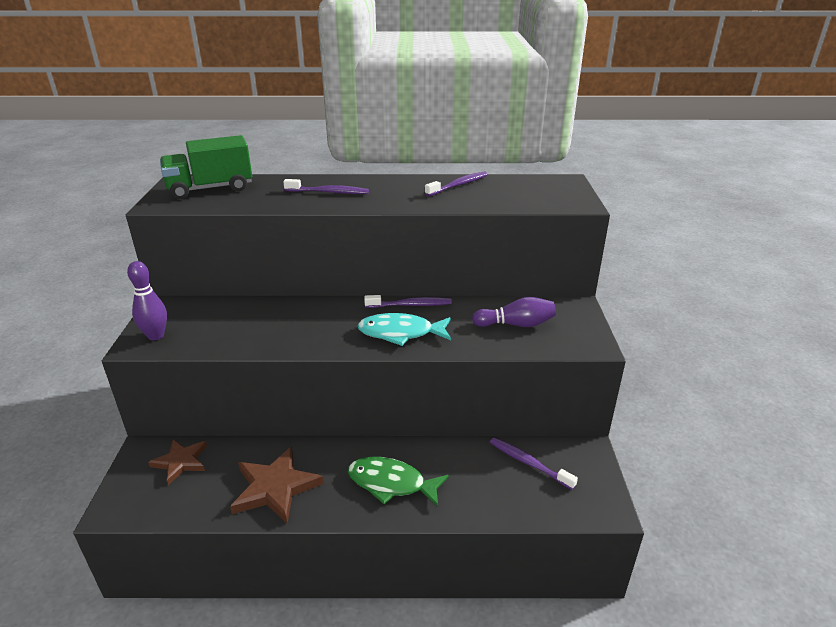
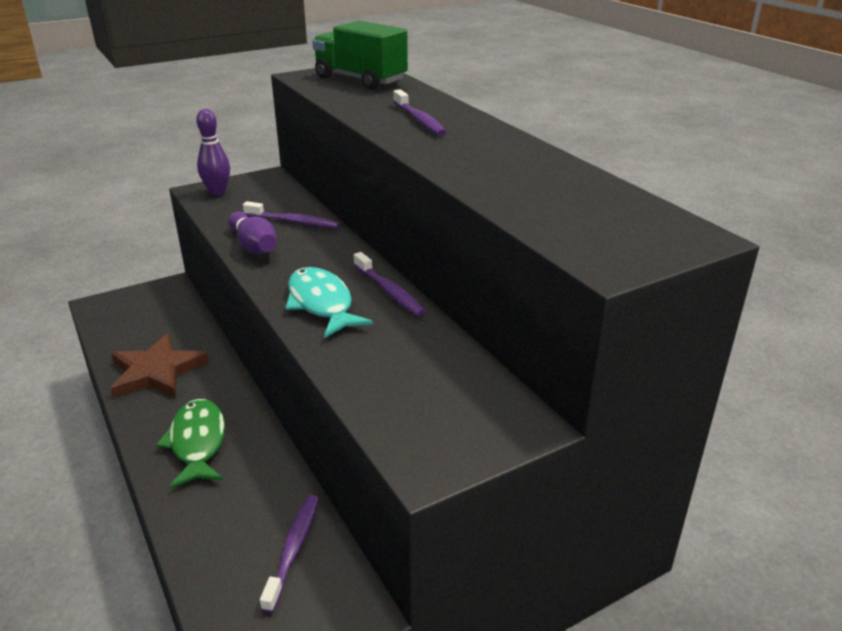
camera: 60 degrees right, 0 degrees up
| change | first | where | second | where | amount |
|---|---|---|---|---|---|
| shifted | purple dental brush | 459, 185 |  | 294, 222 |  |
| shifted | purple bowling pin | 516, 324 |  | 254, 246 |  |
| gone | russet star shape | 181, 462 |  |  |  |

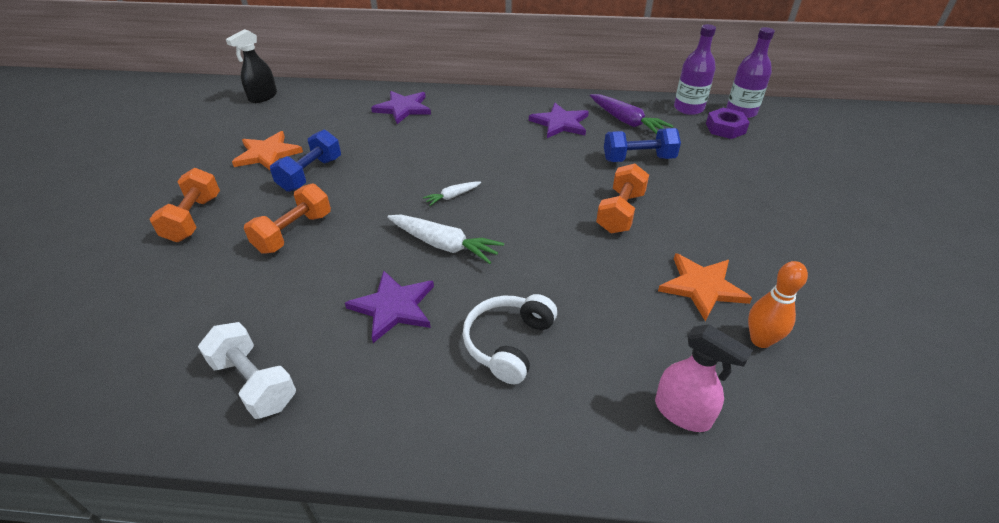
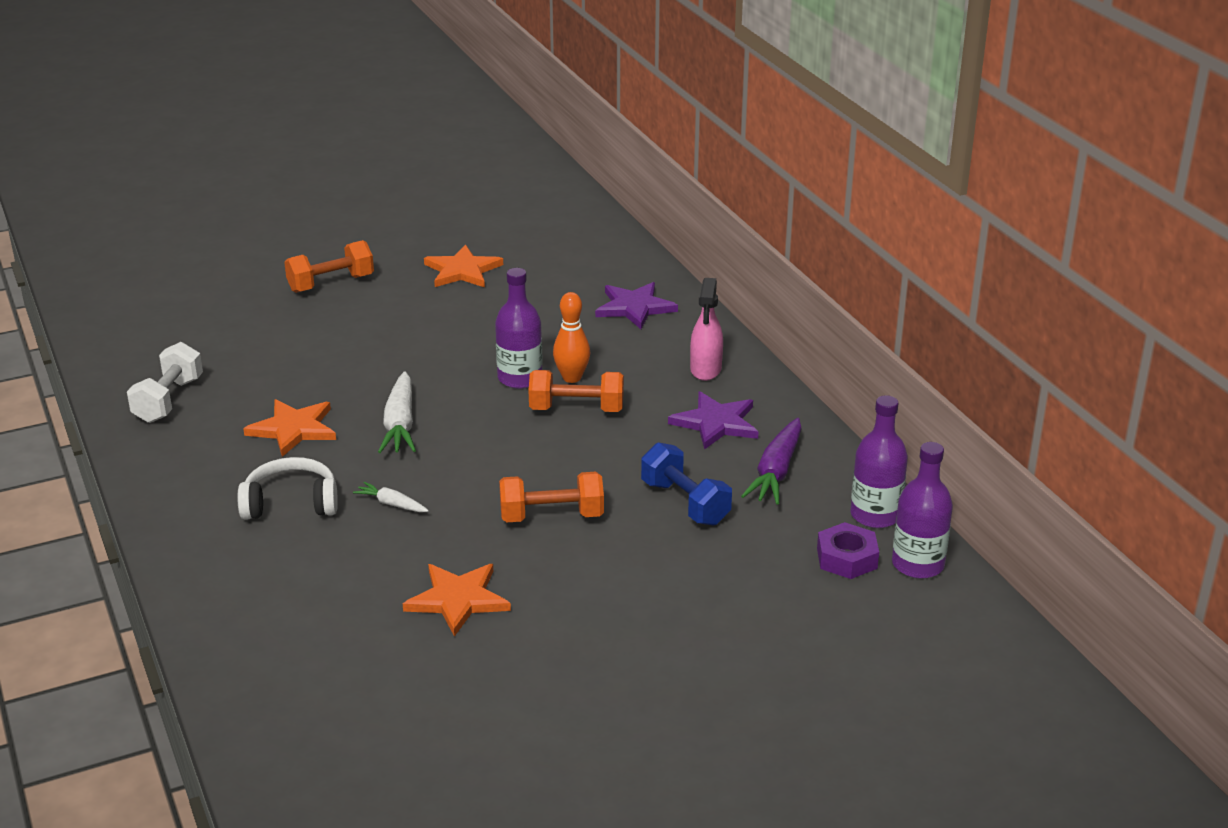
camera: 60 degrees right, 10 degrees down
| change | first | where | second | where | amount |
|---|---|---|---|---|---|
| gone | black spray bottle | 263, 97 |  |  |  |
| gone | cobalt dumbbell | 310, 174 |  |  |  |
| shifted | snow-white carrot | 452, 196 |  | 391, 504 |  |
| shifted | orange-coloured dumbbell | 294, 233 |  | 576, 409 |  |
| shifted | orange-coloured bowling pin | 760, 340 |  | 572, 378 |  |
| repainted | purple star shape | 393, 307 | orange-coloured star shape | 294, 429 |  |
| shifted | pink spray bottle | 683, 413 |  | 705, 369 |  |
| new |  |  | purple drink bottle | 520, 378 |  |

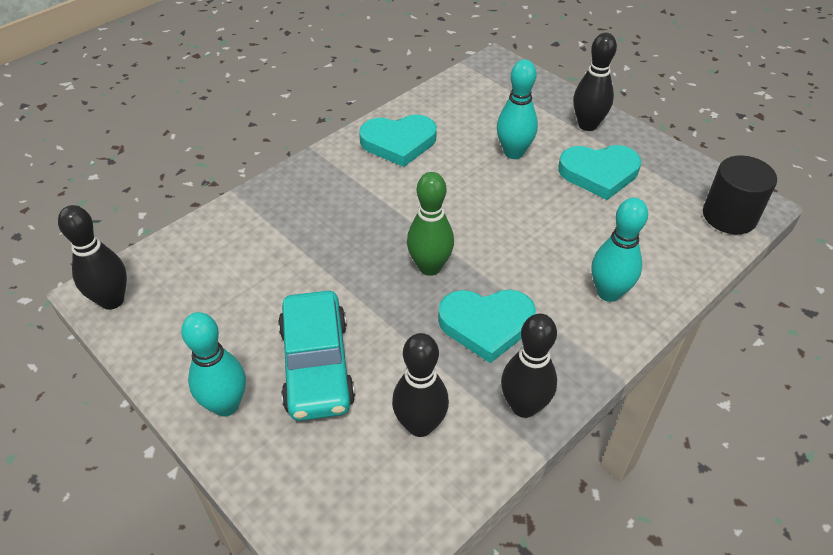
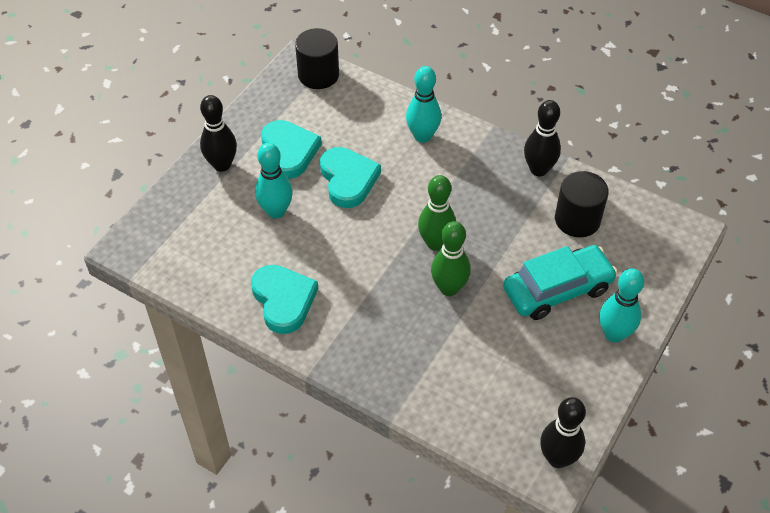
camera: 105 degrees left, 5 degrees up
| change | first | where | second | where | amount |
|---|---|---|---|---|---|
| shifted | turquoise love heart | 486, 325 |  | 348, 179 |  |
| swapped | black bowling pin | 420, 425 | black cylinder shape | 577, 219 |  |
| new |  |  | leaf-green bowling pin | 449, 288 |  |

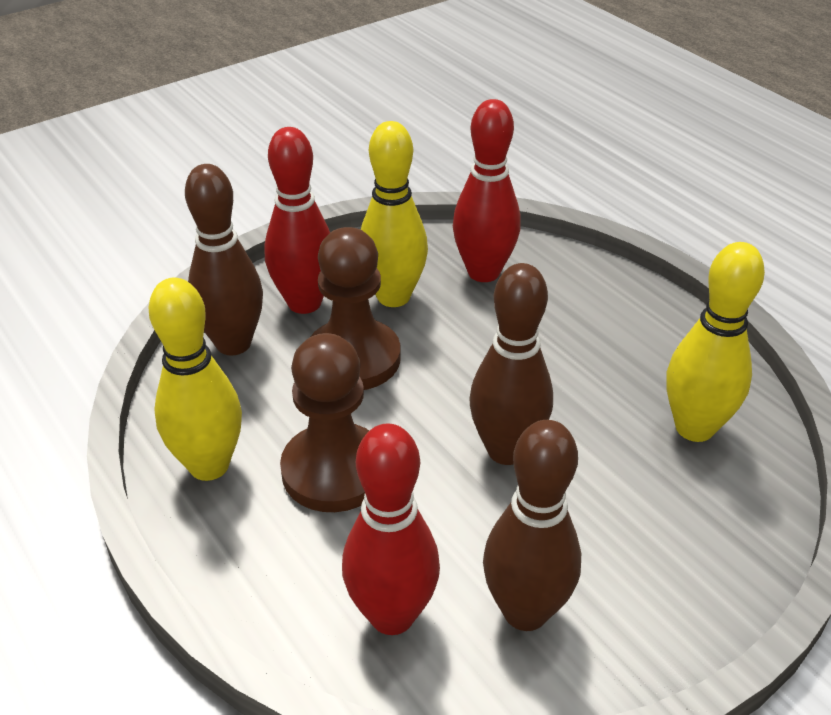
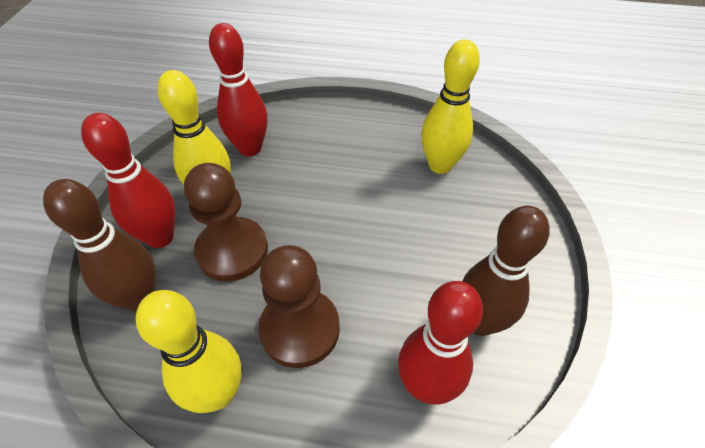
camera: 45 degrees left, 10 degrees up
| change | first | where | second | where | amount |
|---|---|---|---|---|---|
| gone | russet bowling pin | 506, 450 |  |  |  |

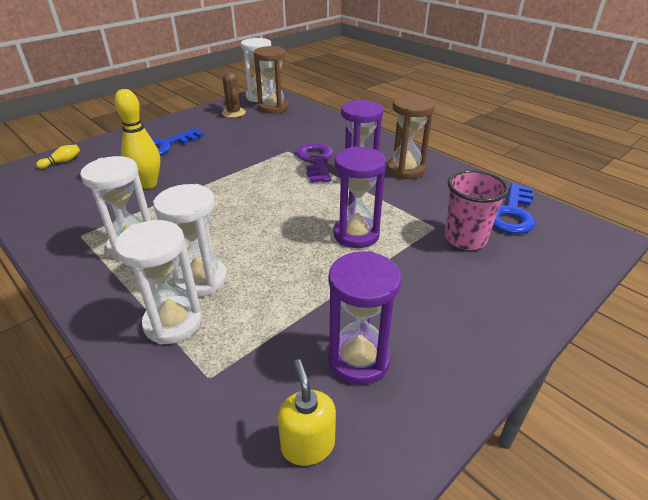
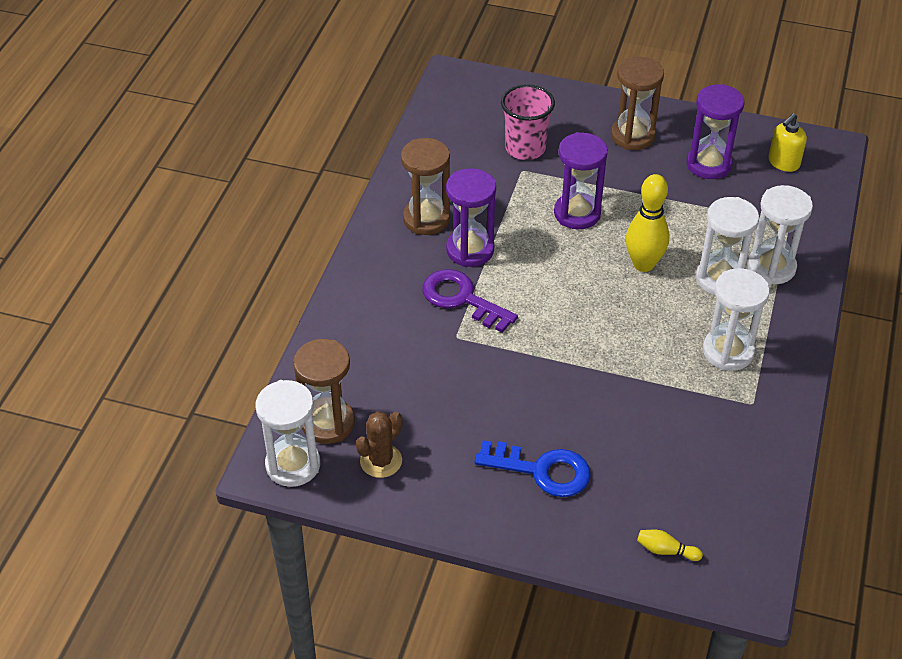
camera: 120 degrees left, 10 degrees up
| change | first | where | second | where | amount |
|---|---|---|---|---|---|
| shifted | bright yellow bowling pin | 148, 184 |  | 643, 264 |  |
| rotated | purple latchkey | 316, 161 |  | 462, 299 | 75 degrees clockwise |
| gone | cobalt latchkey | 512, 213 |  |  |  |
| new |  |  | russet hourglass | 632, 136 |  |

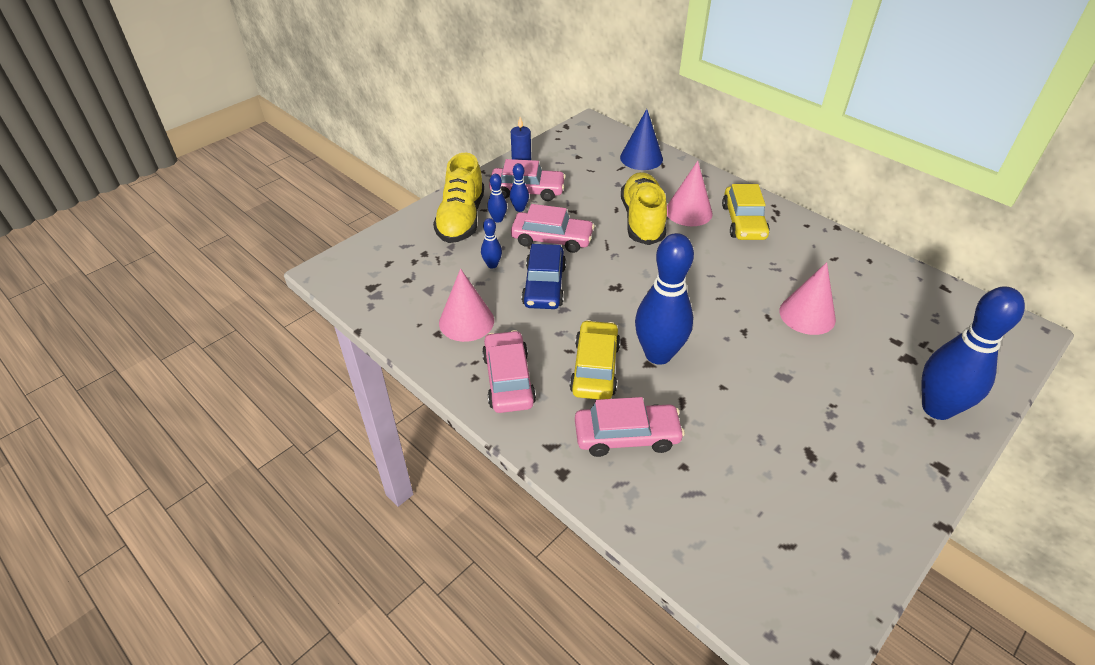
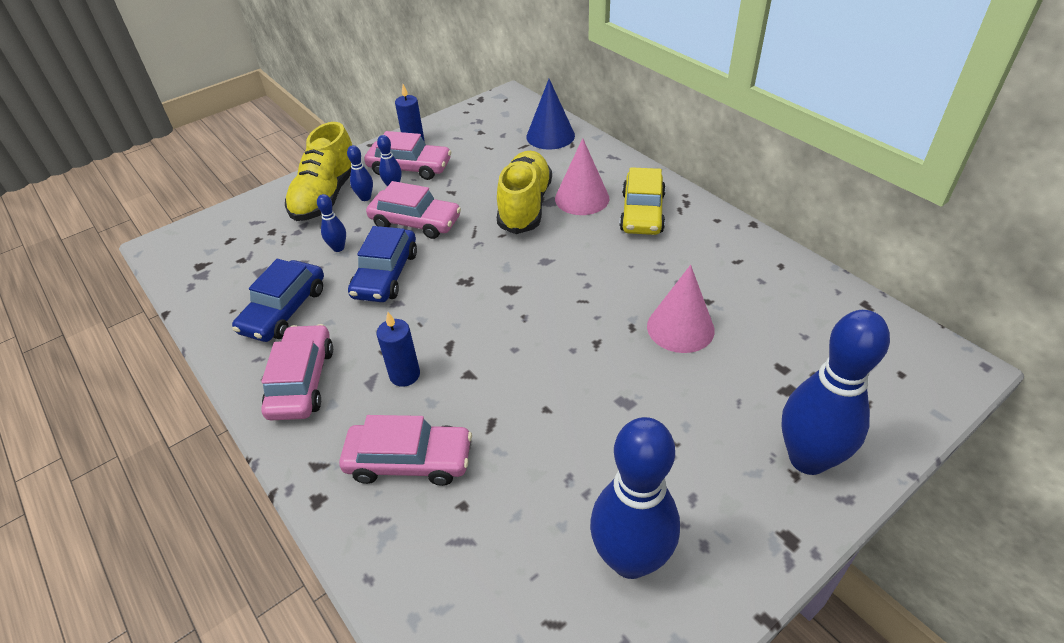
camera: 10 degrees right, 0 degrees up
| change | first | where | second | where | amount |
|---|---|---|---|---|---|
| shifted | cobalt bowling pin | 658, 354 |  | 630, 559 |  |
| swapped | pink cone | 466, 321 | cobalt car | 284, 310 |  |
| swapped | bright yellow car | 595, 368 | cobalt wax candle | 405, 375 |  |

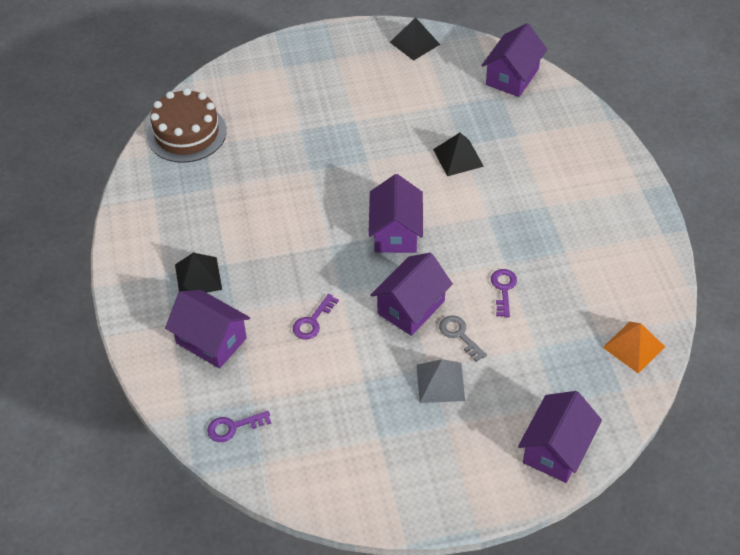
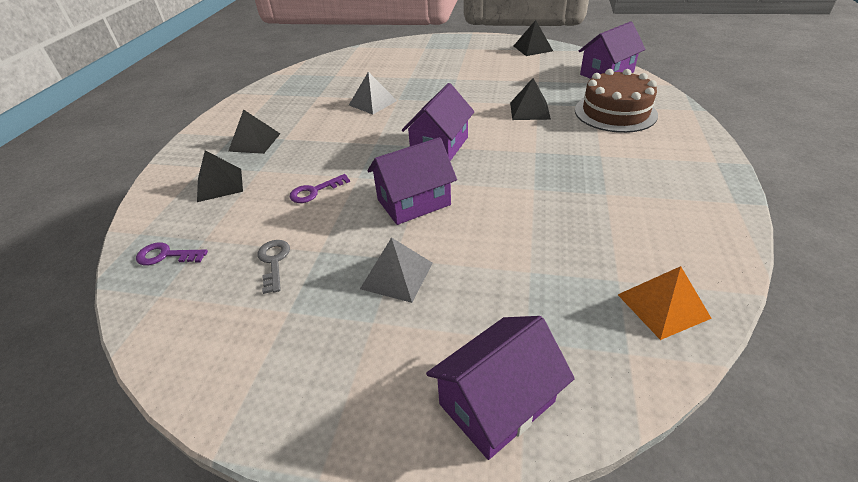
camera: 25 degrees right, 10 degrees down
| change | first | where | second | where | amount |
|---|---|---|---|---|---|
| shifted | russet gateau | 186, 133 |  | 615, 112 |  |
| gone | purple latchkey | 503, 289 |  |  |  |
| swapped | purple cottage | 211, 340 | black pyramid shape | 220, 184 |  |
| shifted | grey latchkey | 459, 335 |  | 274, 262 |  |
| new |  |  | grey pyramid shape | 372, 103 |  |

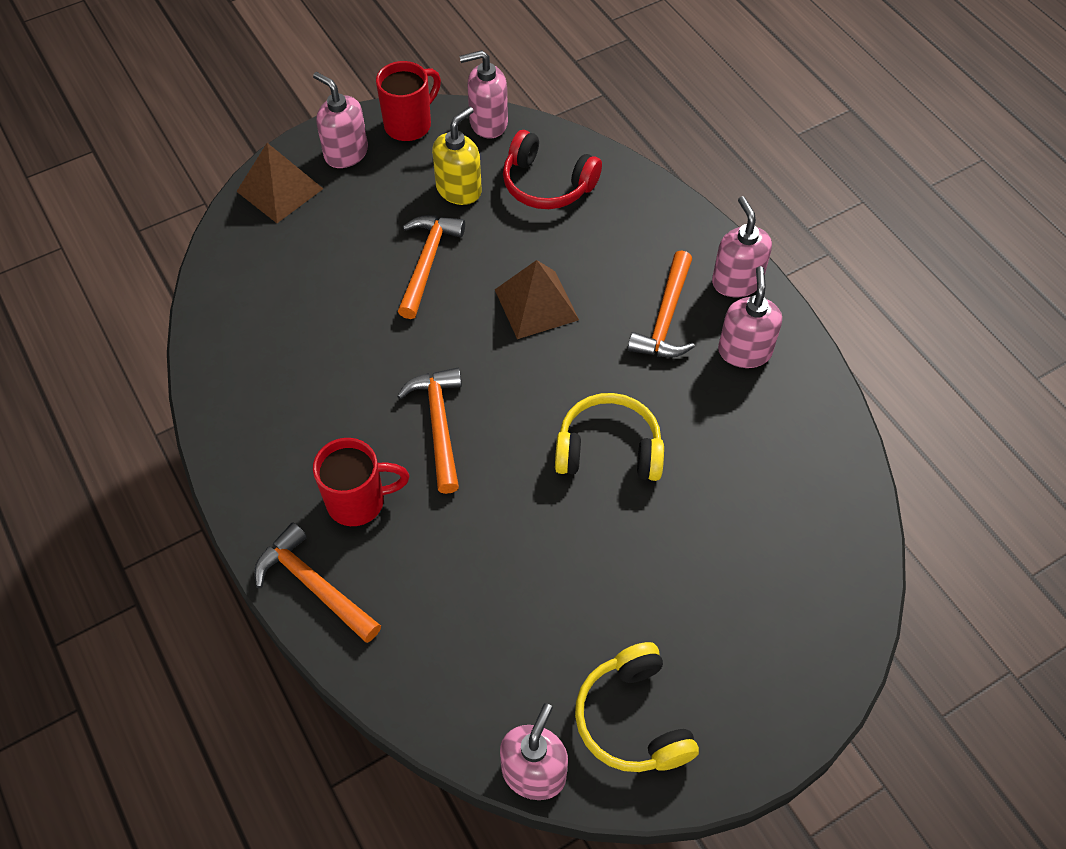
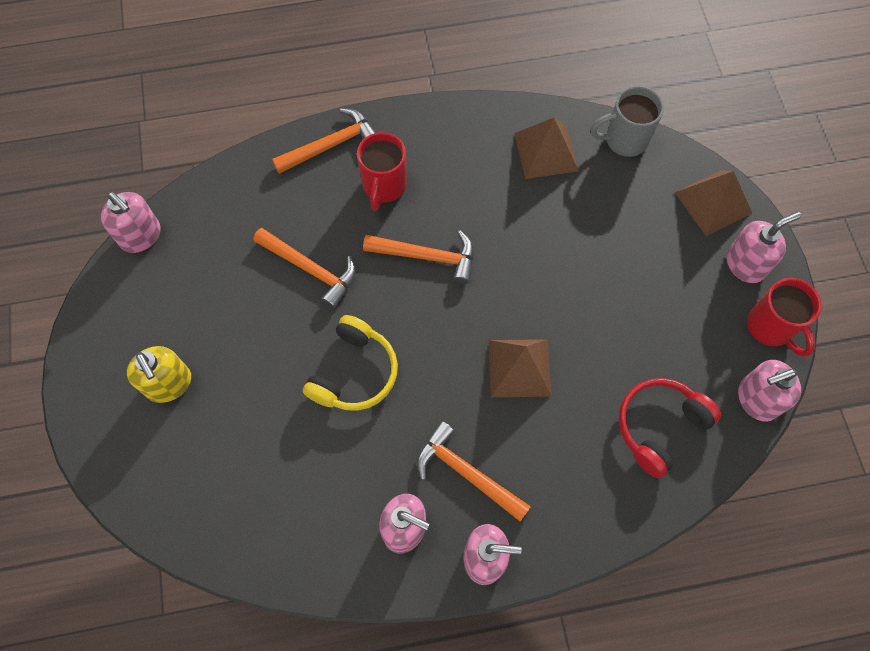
camera: 110 degrees right, 10 degrees up
| change | first | where | second | where | amount |
|---|---|---|---|---|---|
| rotated | pink pump bottle | 488, 123 |  | 756, 399 | 120 degrees counterclockwise |
| shifted | bright yellow pump bottle | 459, 190 |  | 169, 384 |  |
| shifted | orange-coloured carpenter's hammer | 427, 263 |  | 310, 269 |  |
| gone | bright yellow headset | 633, 719 |  |  |  |
| new |  |  | grey mug | 624, 140 |  |
| new |  |  | russet pyramid shape | 546, 152 |  |

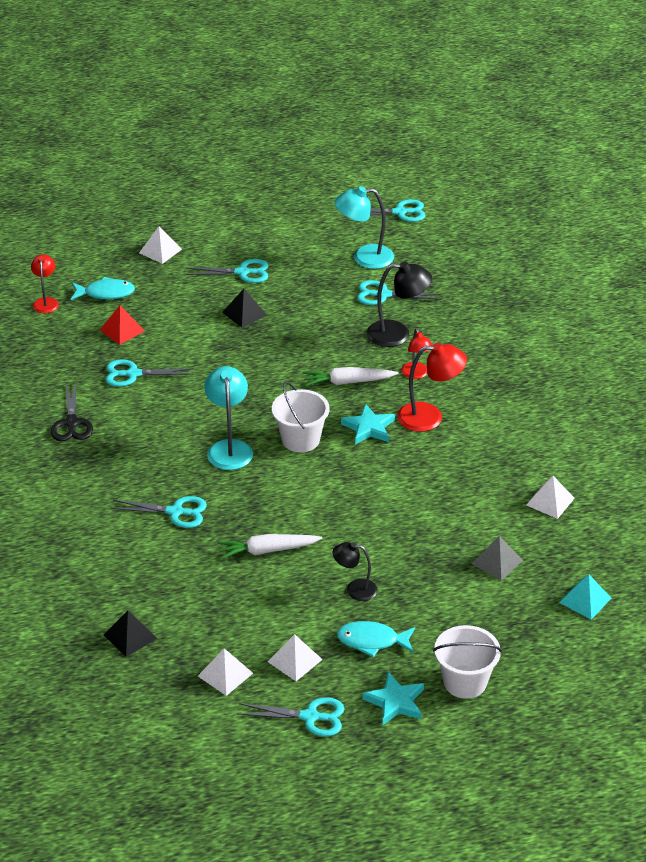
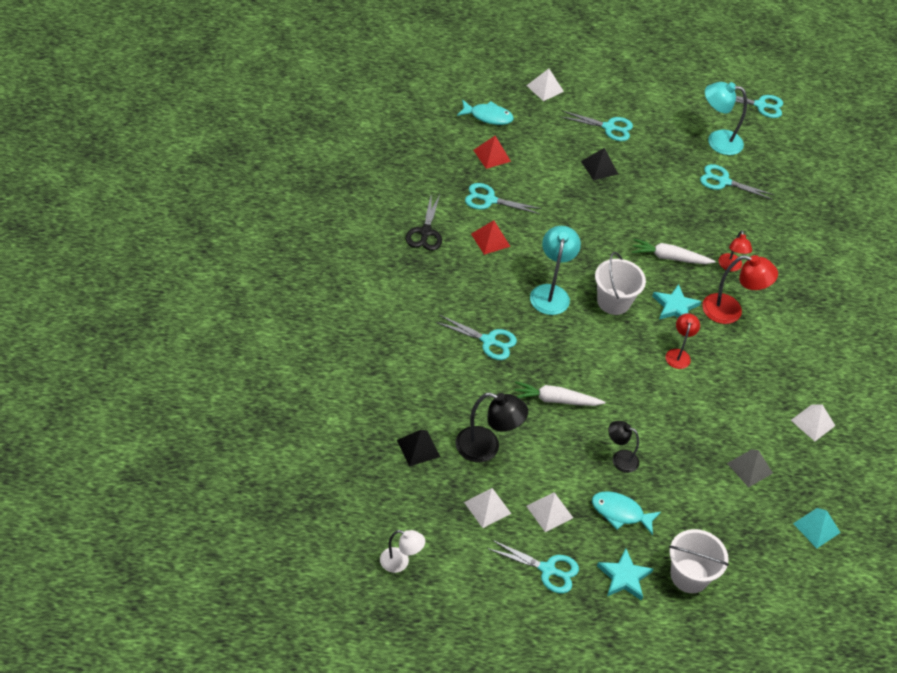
camera: 10 degrees right, 10 degrees up
| change | first | where | second | where | amount |
|---|---|---|---|---|---|
| shifted | crimson desk lamp | 46, 302 |  | 678, 354 |  |
| shifted | black desk lamp | 397, 334 |  | 486, 448 |  |
| new |  |  | crimson pyramid shape | 490, 240 |  |
| new |  |  | snow-white desk lamp | 400, 562 |  |

